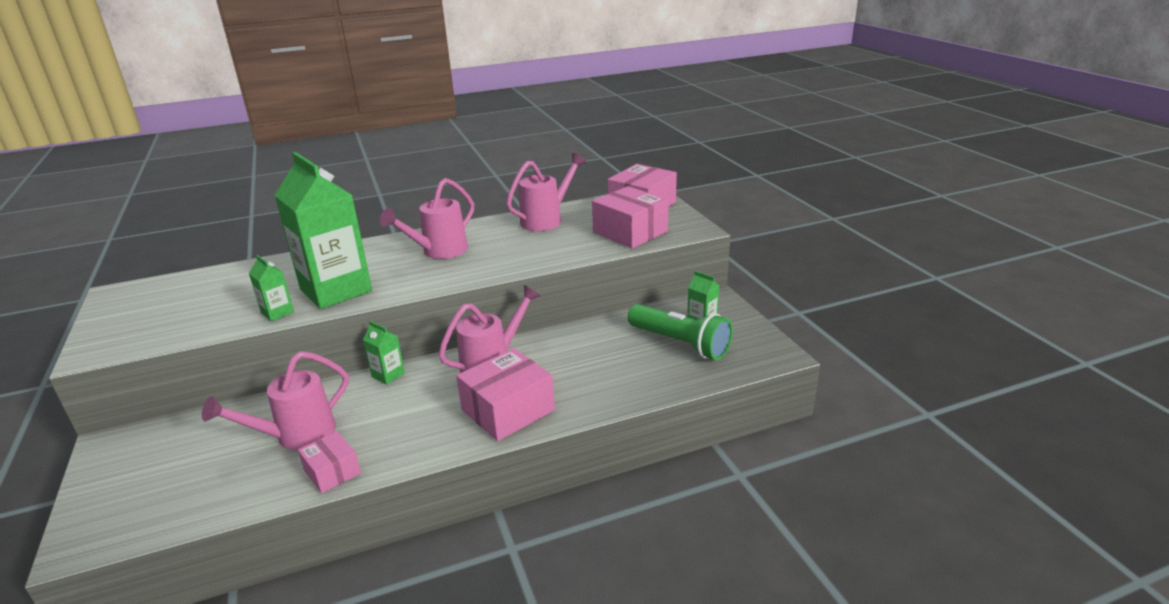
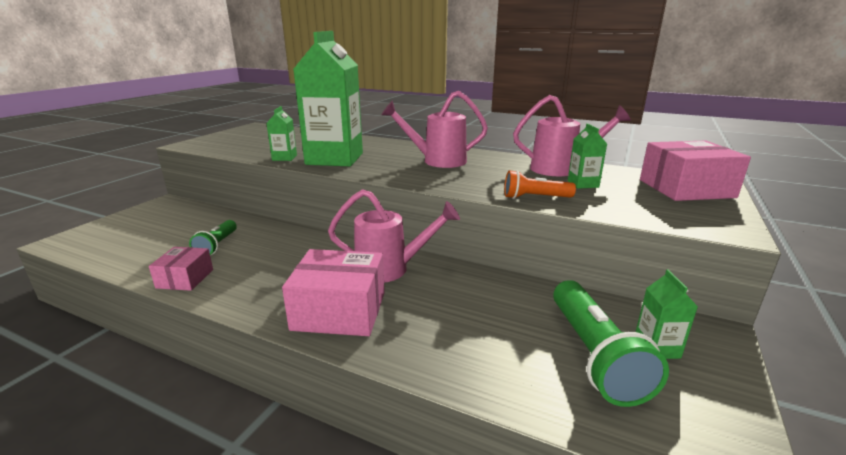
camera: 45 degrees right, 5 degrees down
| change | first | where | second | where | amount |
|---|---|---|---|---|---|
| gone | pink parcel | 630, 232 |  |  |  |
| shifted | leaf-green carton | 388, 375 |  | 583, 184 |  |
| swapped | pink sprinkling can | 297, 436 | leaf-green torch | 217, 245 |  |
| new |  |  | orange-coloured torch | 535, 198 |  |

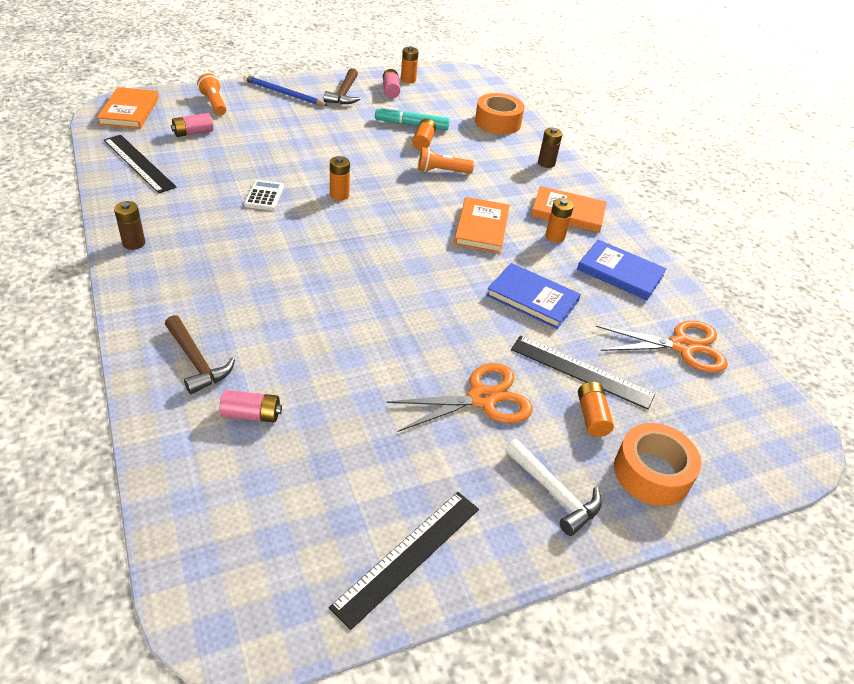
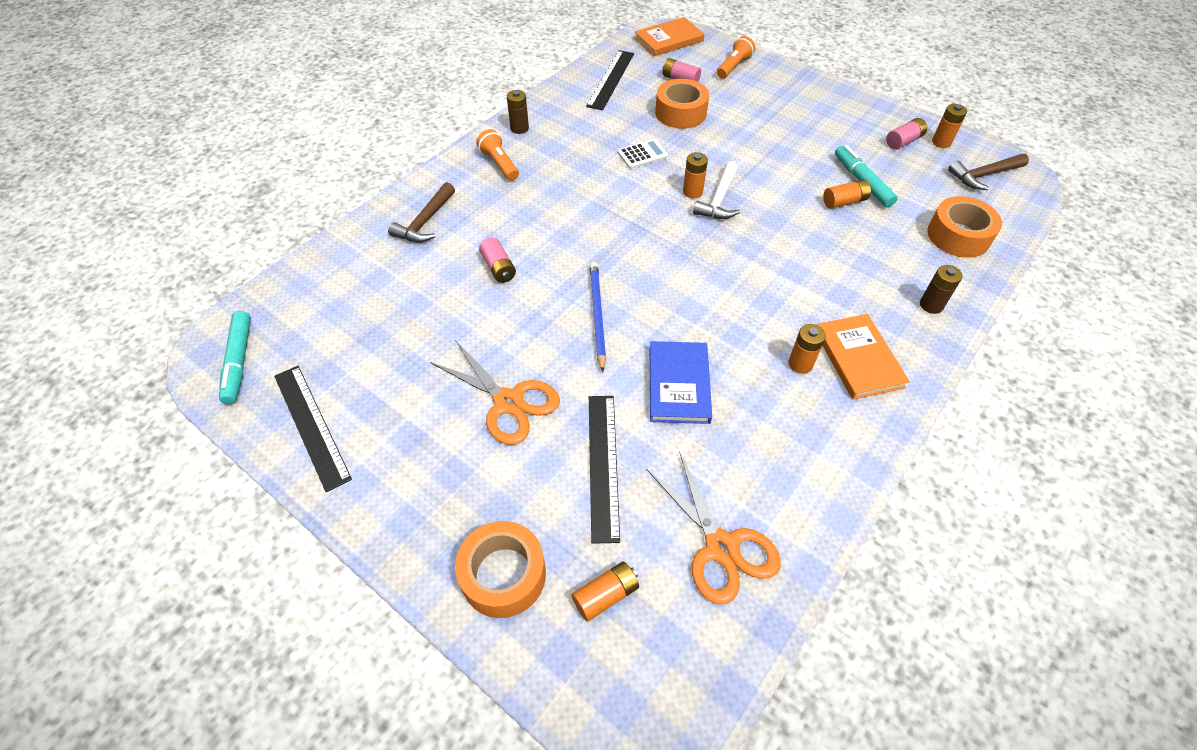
camera: 65 degrees right, 10 degrees up
| change | first | where | second | where | amount |
|---|---|---|---|---|---|
| shifted | russet carpenter's hammer | 344, 94 |  | 983, 175 |  |
| shifted | cobalt wooden pencil | 283, 93 |  | 597, 315 |  |
| shifted | orange-coloured torch | 441, 171 |  | 499, 164 |  |
| gone | orange-coloured hardback | 481, 228 |  |  |  |
| gone | cobalt hardback | 620, 273 |  |  |  |
| shifted | orange-coloured AA battery | 592, 416 |  | 606, 595 |  |
| shifted | pink AA battery | 251, 414 |  | 498, 268 |  |
| shifted | snow-white carpenter's hammer | 554, 493 |  | 719, 200 |  |
| rotated | black ruler | 408, 555 |  | 311, 425 | 45 degrees clockwise |
| new |  |  | orange-coloured tape | 680, 113 |  |
| new |  |  | turquoise felt pen | 239, 361 |  |

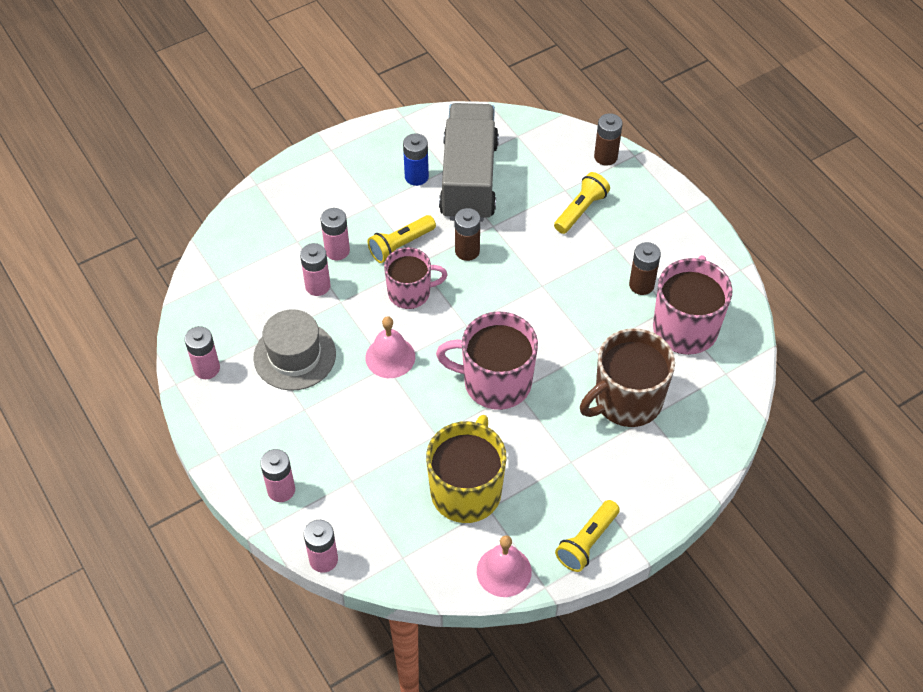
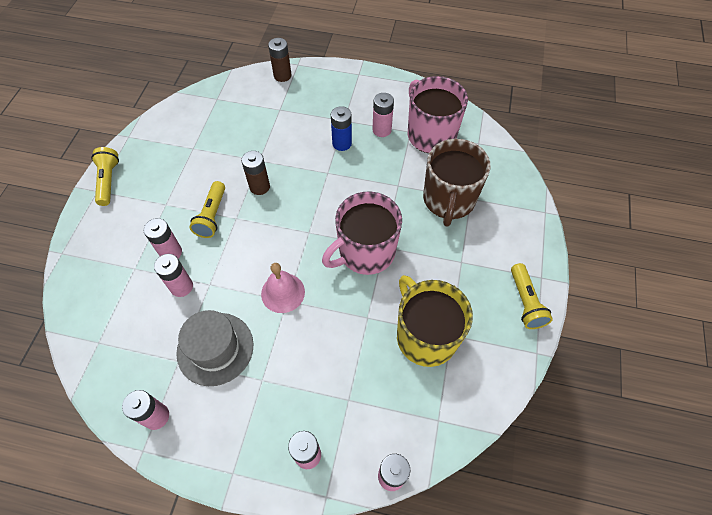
camera: 45 degrees left, 5 degrees up
| change | first | where | second | where | amount |
|---|---|---|---|---|---|
| gone | grey toy truck | 469, 180 |  |  |  |
| shifted | cobalt AA battery | 416, 177 |  | 342, 143 |  |
| shifted | bright yellow torch | 581, 210 |  | 108, 181 |  |
| repainted | russet AA battery | 641, 285 | pink AA battery | 381, 130 |  |
| gone | pink mug | 410, 292 |  |  |  |
| gone | pink hand bell | 504, 571 |  |  |  |

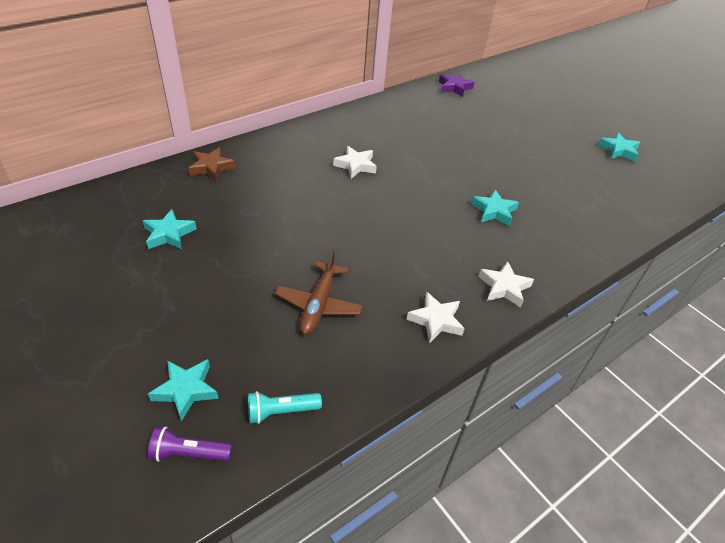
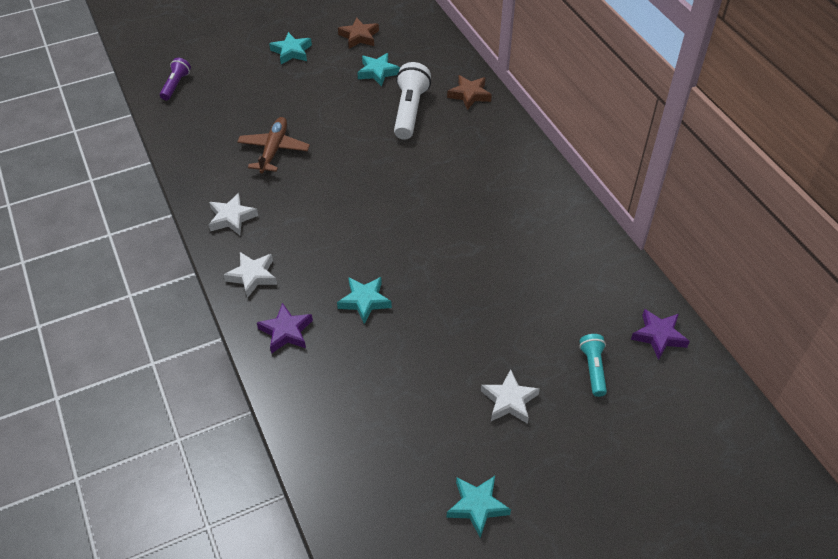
camera: 105 degrees right, 5 degrees up
| change | first | where | second | where | amount |
|---|---|---|---|---|---|
| shifted | snow-white star shape | 355, 165 |  | 509, 400 |  |
| rotated | russet aeroplane | 319, 304 |  | 273, 150 | 75 degrees clockwise |
| shifted | turquoise star shape | 186, 390 |  | 291, 52 |  |
| shifted | turquoise torch | 281, 411 |  | 593, 369 |  |
| new |  |  | russet star shape | 359, 36 |  |
| new |  |  | snow-white torch | 409, 111 |  |
| new |  |  | purple star shape | 286, 332 |  |

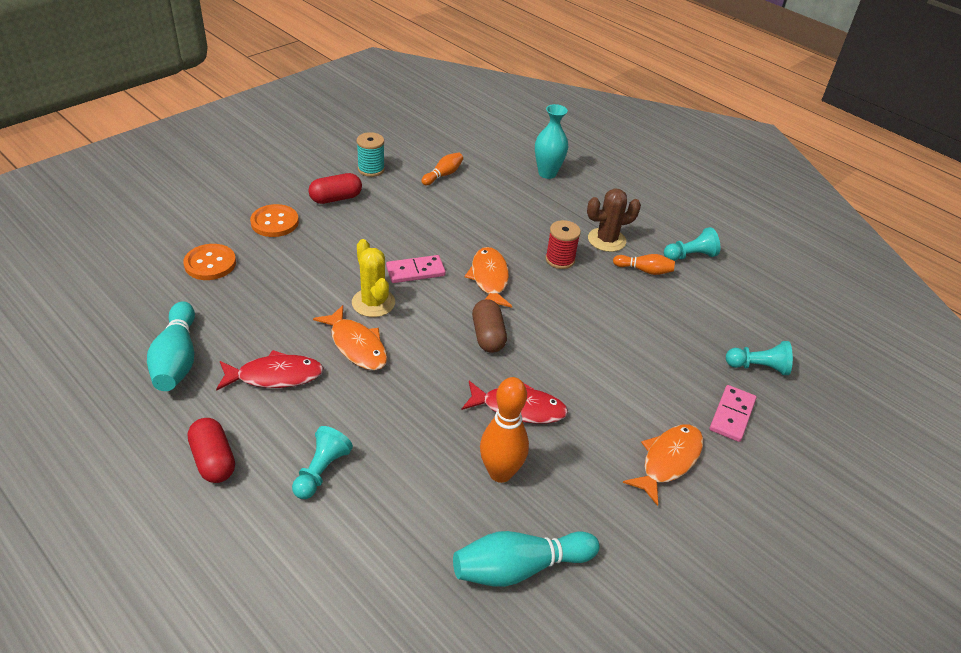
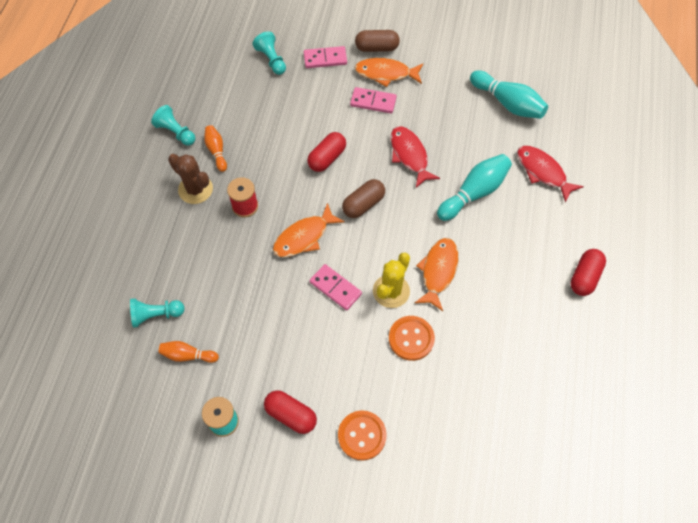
camera: 120 degrees left, 20 degrees up
| change | first | where | second | where | amount |
|---|---|---|---|---|---|
| gone | turquoise vase | 547, 173 |  |  |  |
| shifted | orange-coloured sewing button | 210, 263 |  | 411, 338 |  |
| shifted | turquoise bowling pin | 177, 359 |  | 474, 193 |  |
| shifted | crimson toy fish | 275, 376 |  | 543, 172 |  |
| gone | orange-coloured bowling pin | 500, 473 |  |  |  |
| shifted | turquoise pawn | 321, 471 |  | 156, 315 |  |
| new |  |  | russet pill | 377, 48 |  |
| new |  |  | pink domino tile | 373, 102 |  |
| new |  |  | crimson pill | 327, 158 |  |

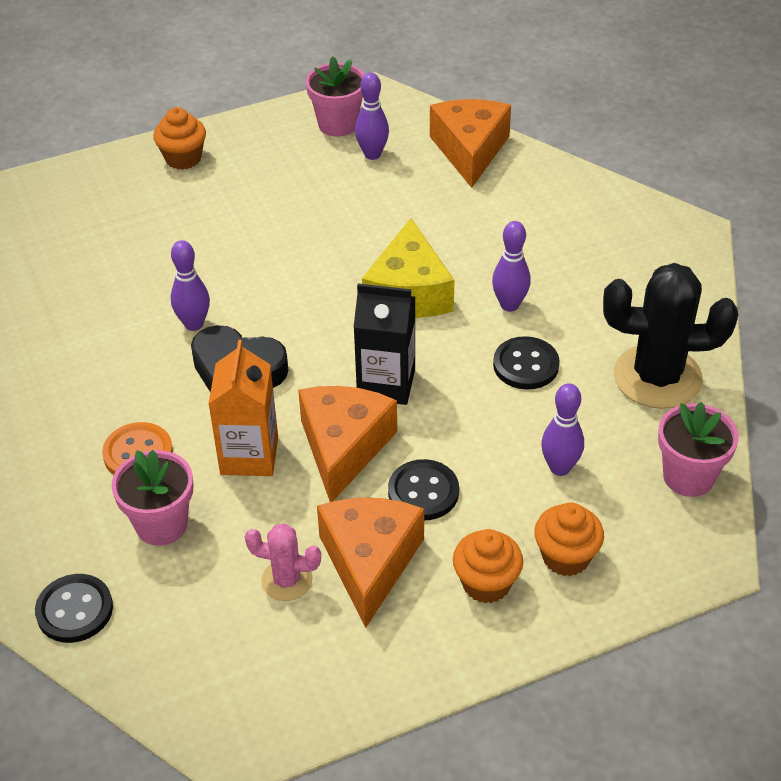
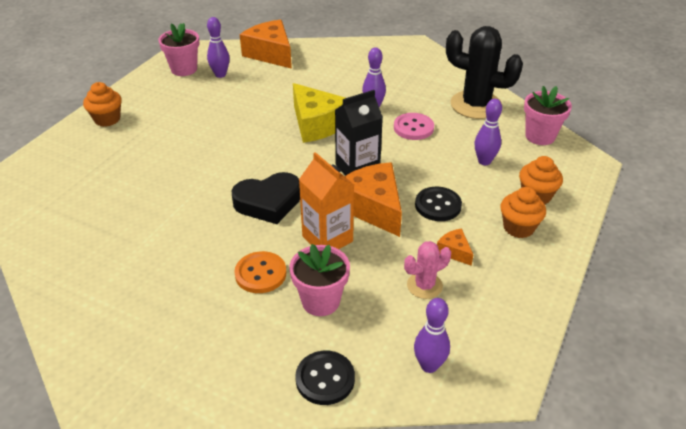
camera: 40 degrees left, 5 degrees down
| change | first | where | second | where | amount |
|---|---|---|---|---|---|
| shifted | purple bowling pin | 194, 324 |  | 429, 365 |  |
| rotated | black prickly plant | 657, 377 |  | 476, 105 | 60 degrees clockwise |
| repainted | black sewing button | 526, 365 | pink sewing button | 413, 128 |  |
| scaled | orange-coloured piece of cheese | 370, 562 |  | 454, 251 | x0.46 |

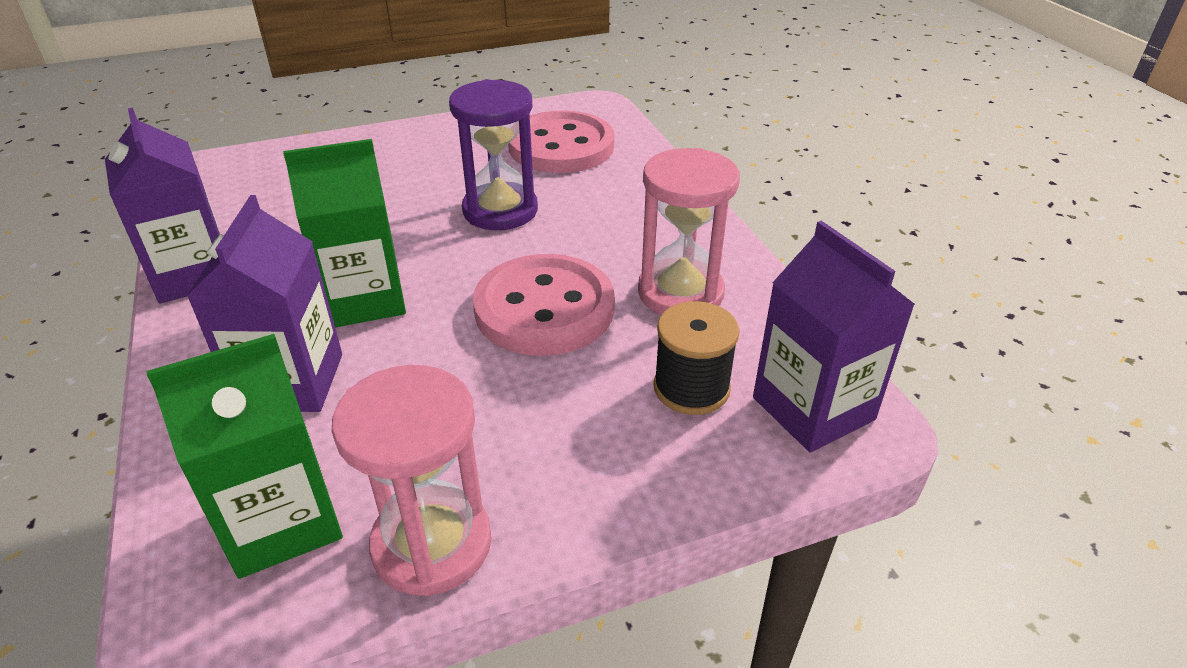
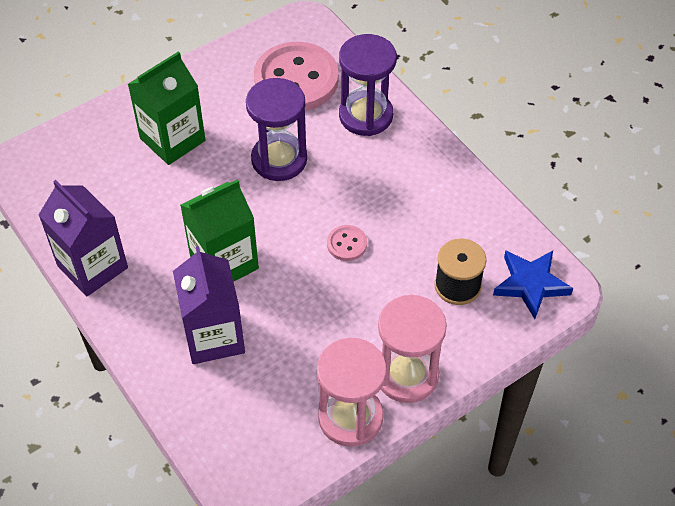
camera: 15 degrees left, 15 degrees up
| change | first | where | second | where | amount |
|---|---|---|---|---|---|
| shifted | pink hourglass | 680, 293 |  | 407, 375 |  |
| swapped | purple carton | 813, 408 | cobalt star shape | 530, 284 |  |
| scaled | pink sewing button | 544, 309 |  | 347, 244 | x0.43 |
| shifted | leaf-green carton | 281, 521 |  | 172, 139 |  |
| new |  |  | purple hourglass | 366, 115 |  |

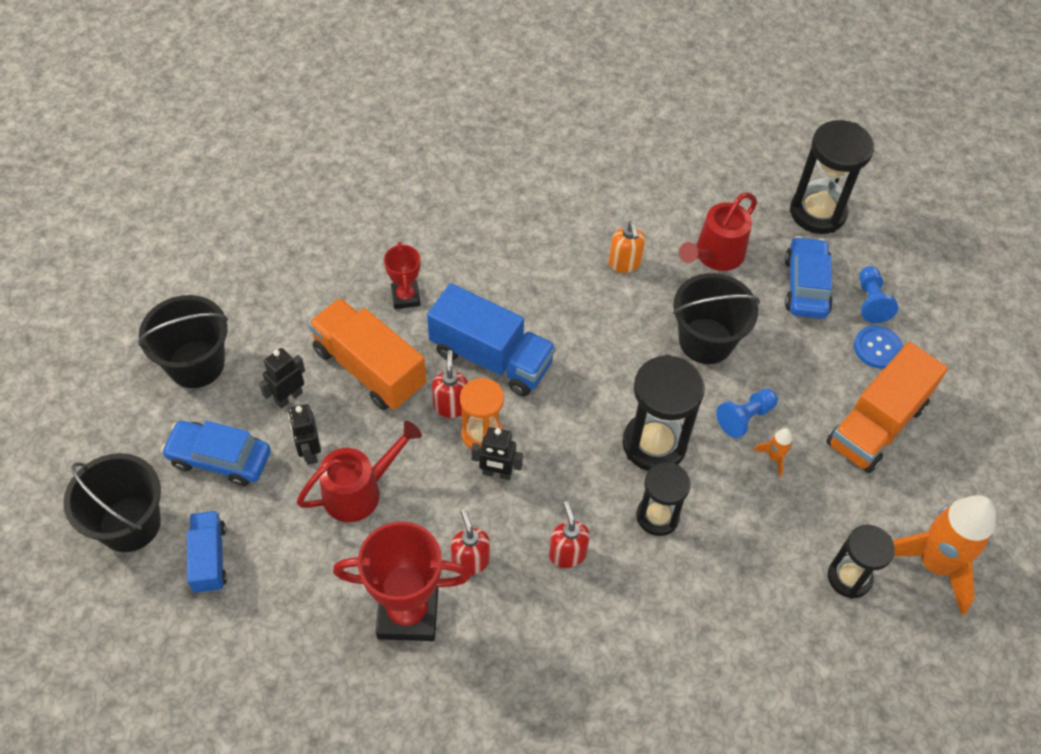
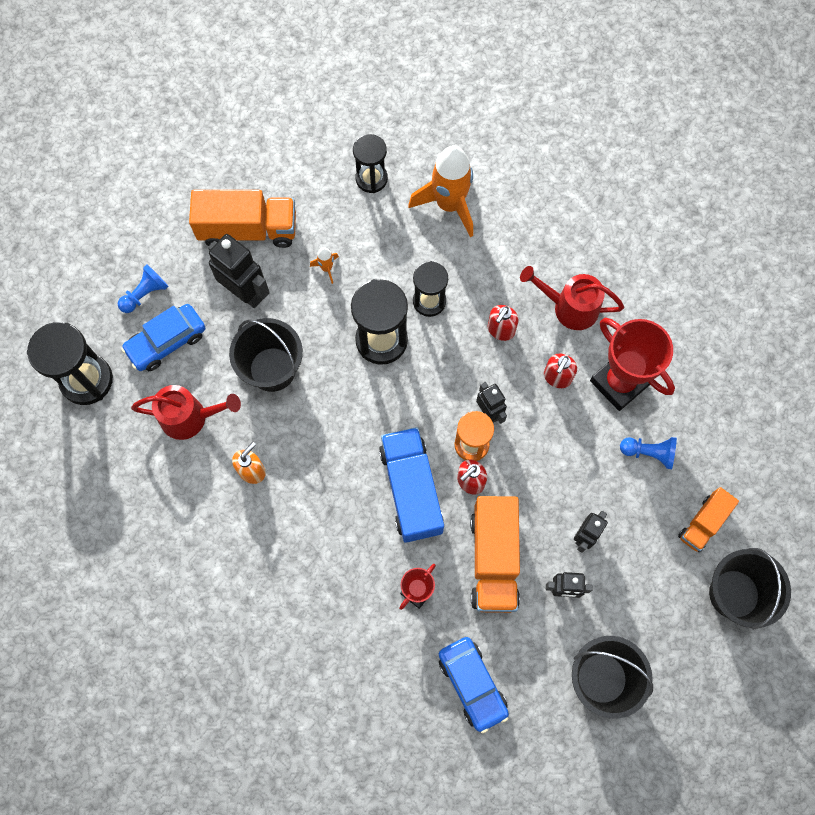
camera: 130 degrees left, 15 degrees up
| change | first | where | second | where | amount |
|---|---|---|---|---|---|
| gone | cobalt sewing button | 877, 348 |  |  |  |
| shifted | cobalt pawn | 745, 418 |  | 649, 453 |  |
| shifted | cobalt car | 220, 458 |  | 472, 684 |  |
| shifted | crimson sprinkling can | 360, 491 |  | 569, 307 |  |
| shifted | orange-coloured spaceship | 934, 564 |  | 449, 205 |  |
| repainted | cobalt toy truck | 209, 558 | orange-coloured toy truck | 703, 523 |  |
| new |  |  | black toy robot | 245, 292 |  |

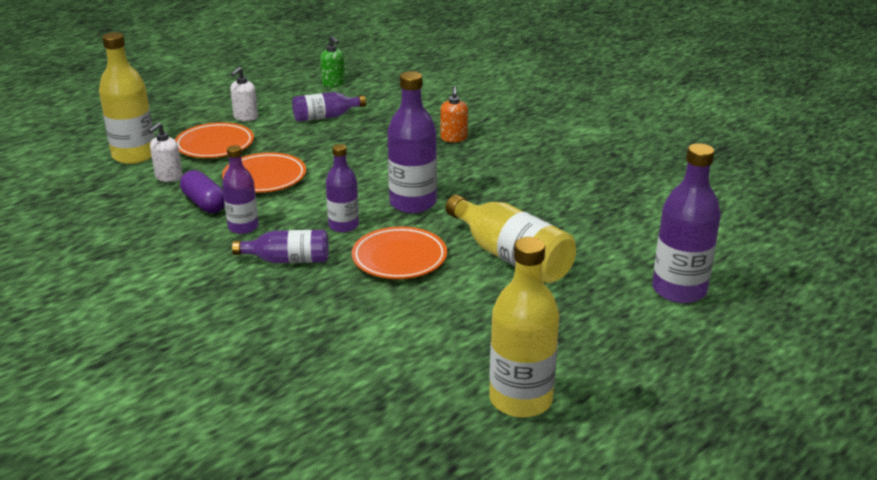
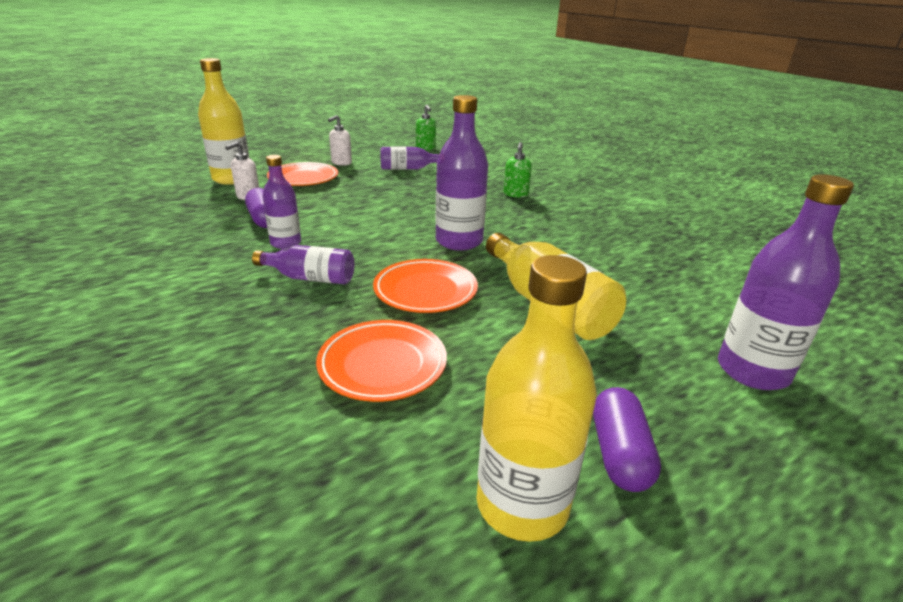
camera: 10 degrees right, 0 degrees up
| change | first | where | second | where | amount |
|---|---|---|---|---|---|
| repainted | orange-coloured pump bottle | 453, 138 | leaf-green pump bottle | 515, 194 |  |
| gone | purple drink bottle | 343, 226 |  |  |  |
| shifted | orange-coloured dinner plate | 265, 178 |  | 382, 365 |  |
| new |  |  | purple pill | 619, 453 |  |

